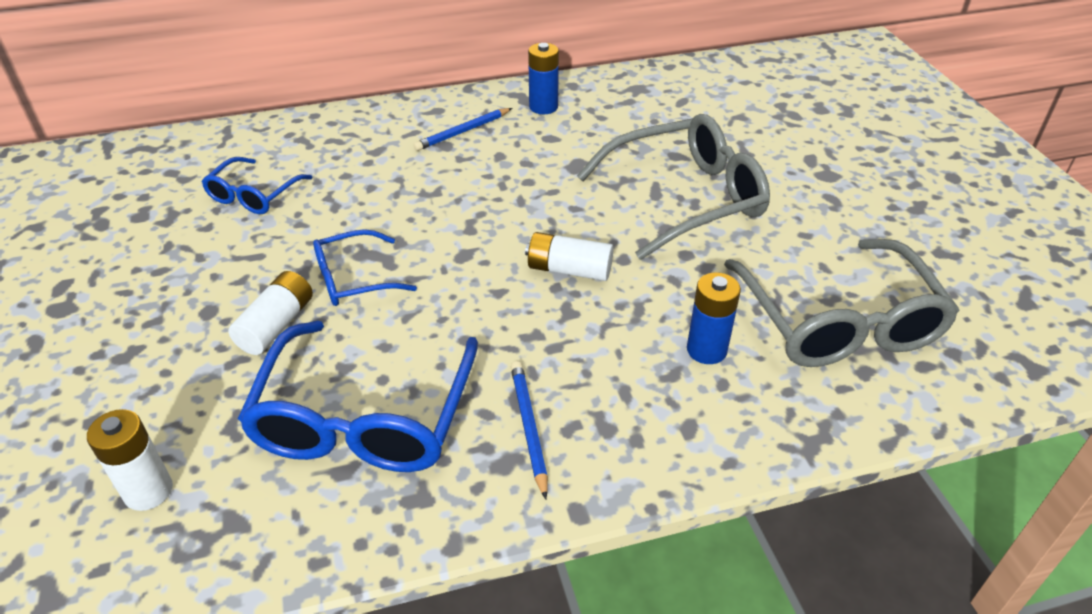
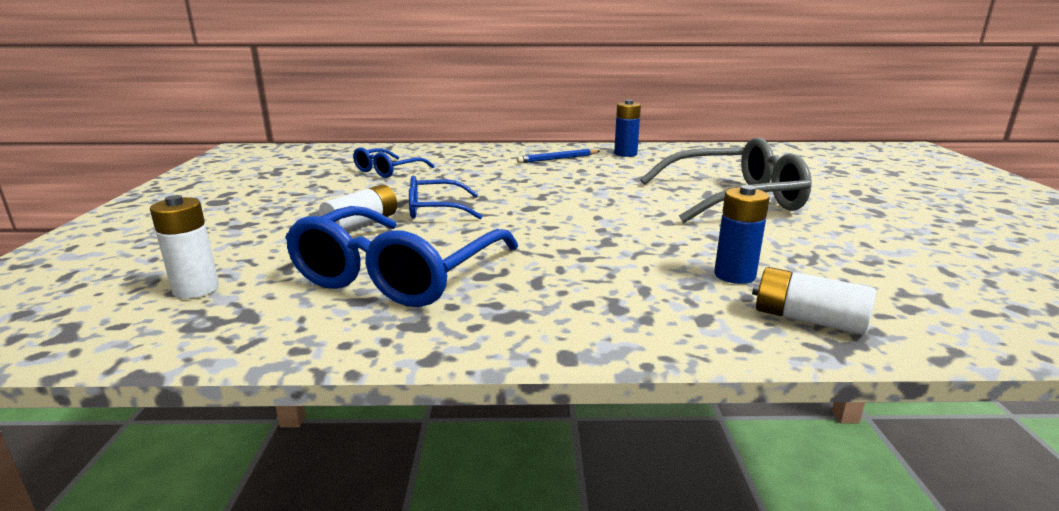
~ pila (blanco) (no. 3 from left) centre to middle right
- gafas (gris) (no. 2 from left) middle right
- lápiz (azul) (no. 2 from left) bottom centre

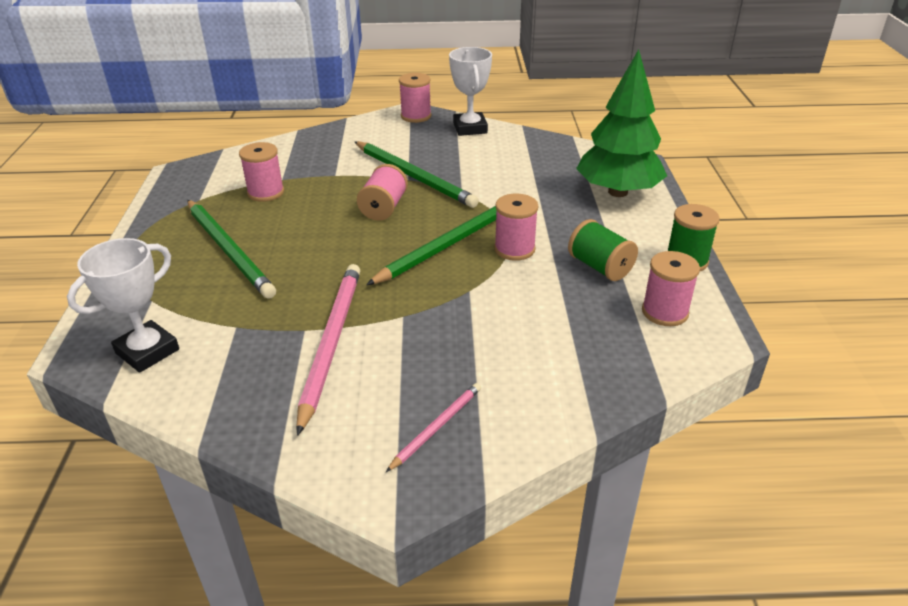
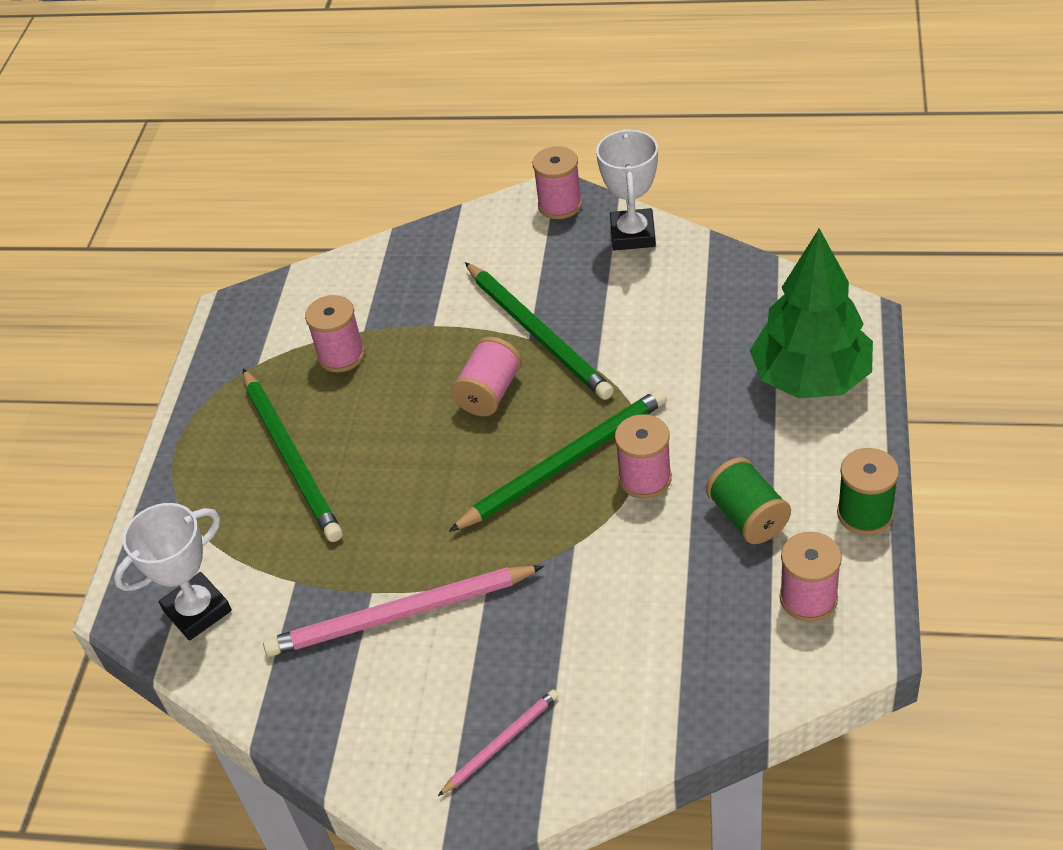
~ lápiz (rosa) (no. 1 from left) centre = bottom centre 120 degrees counterclockwise

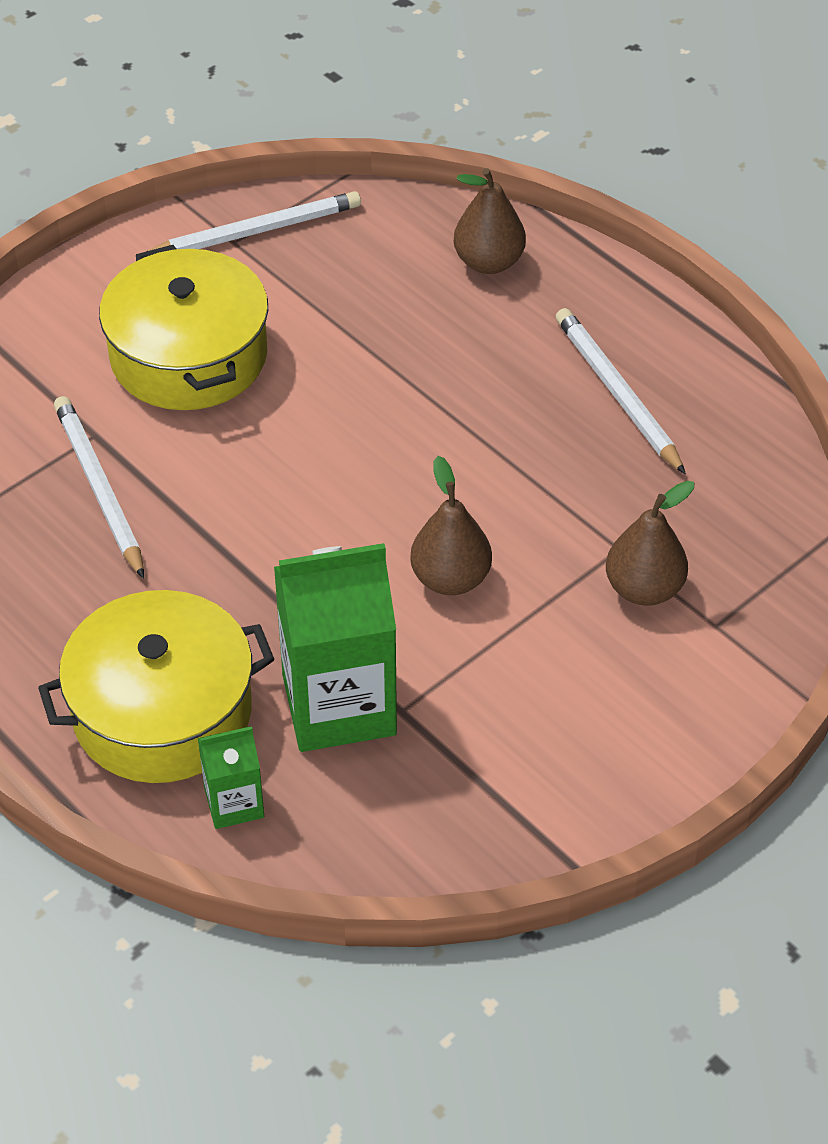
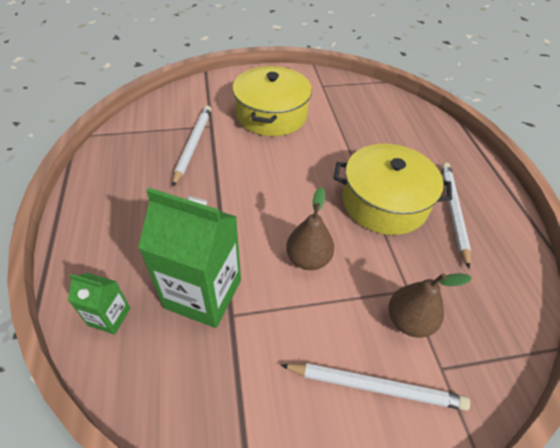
- pera (marrón) (no. 2 from left) top centre
~ lápiz (blanco) (no. 2 from left) top left to bottom right
~ olla (amarillo) (no. 1 from left in the first image) middle left to olla (amarillo) (no. 2 from left) middle right

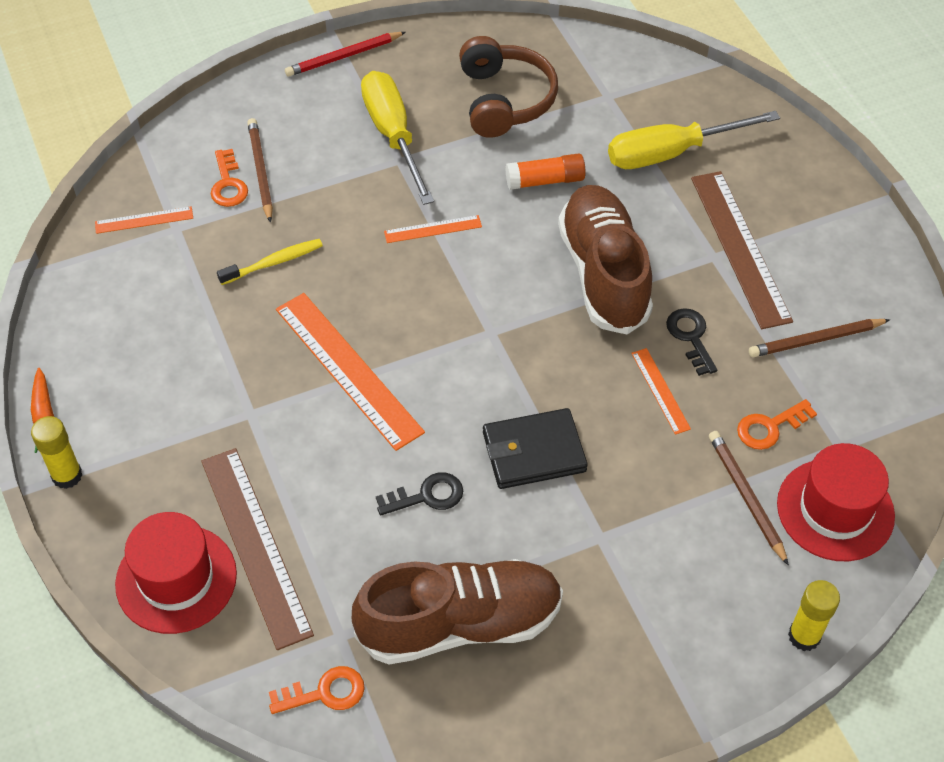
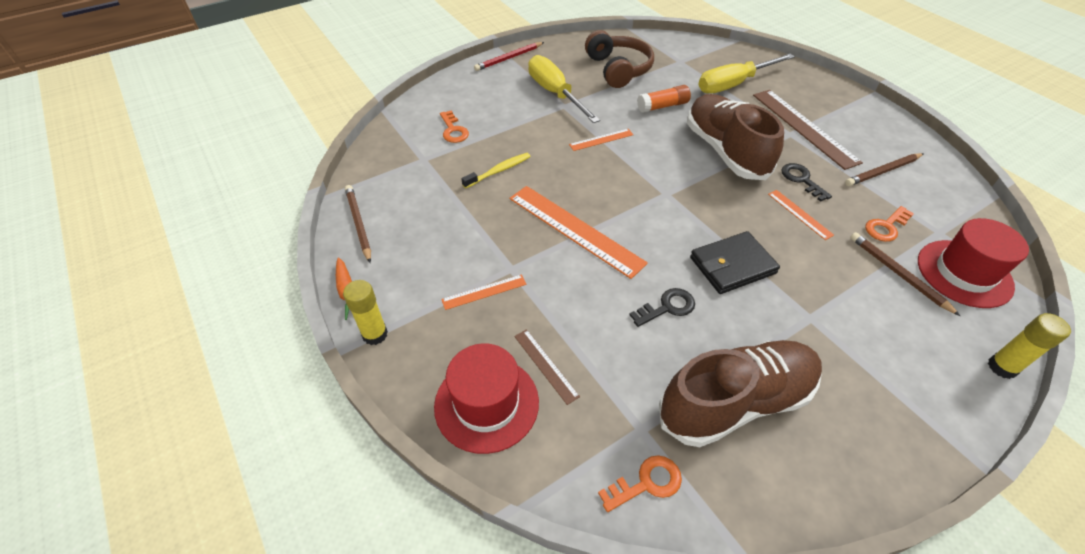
~ lápiz (marrón) (no. 1 from left) top left to middle left
~ regla (naranja) (no. 1 from left) top left to centre
~ regla (marrón) (no. 1 from left) bottom left = centre x0.49

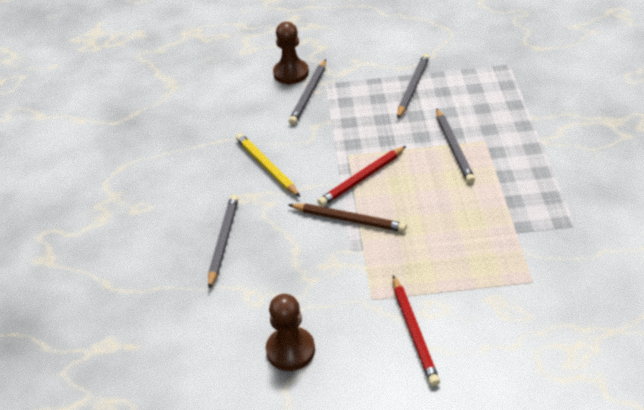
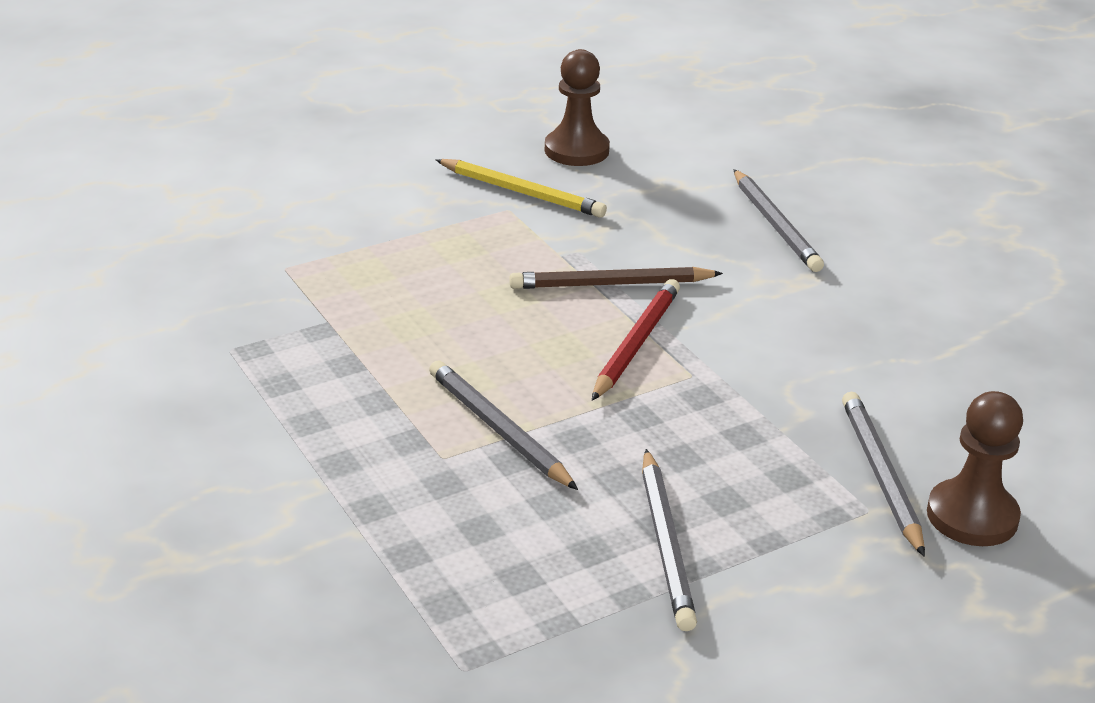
~ lápiz (amarillo) centre to top centre
- lápiz (rojo) (no. 2 from left) bottom centre

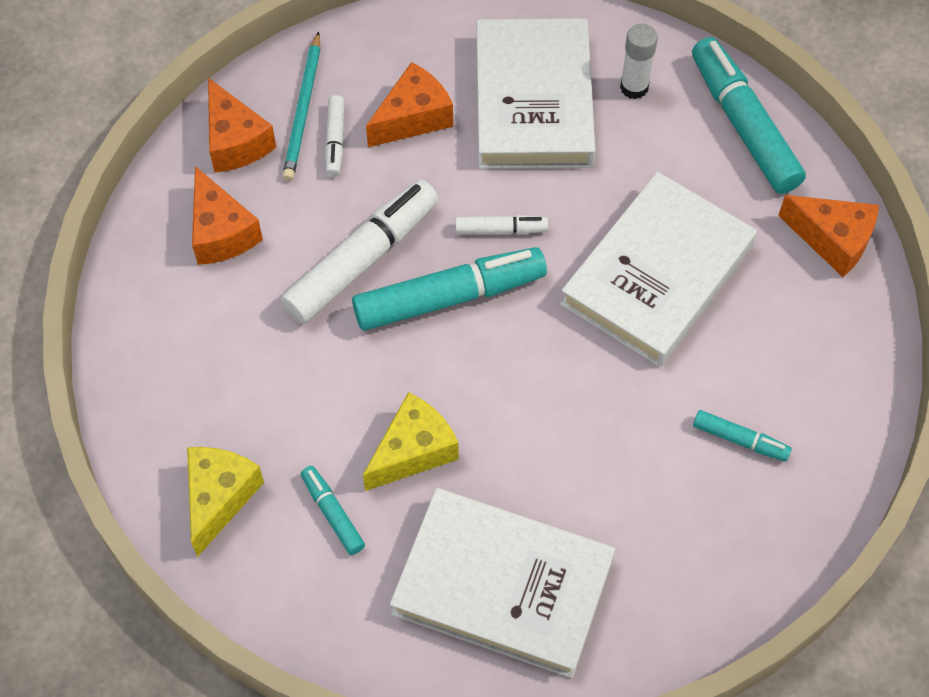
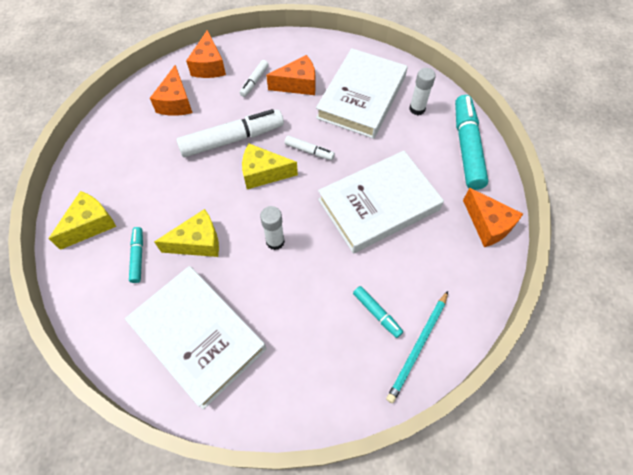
~ lápiz (turquesa) top left to bottom centre
~ rotulador (turquesa) (no. 2 from left) centre to queso (amarillo) (no. 3 from left) centre
+ barra de pegamento (blanco) (no. 1 from left) centre

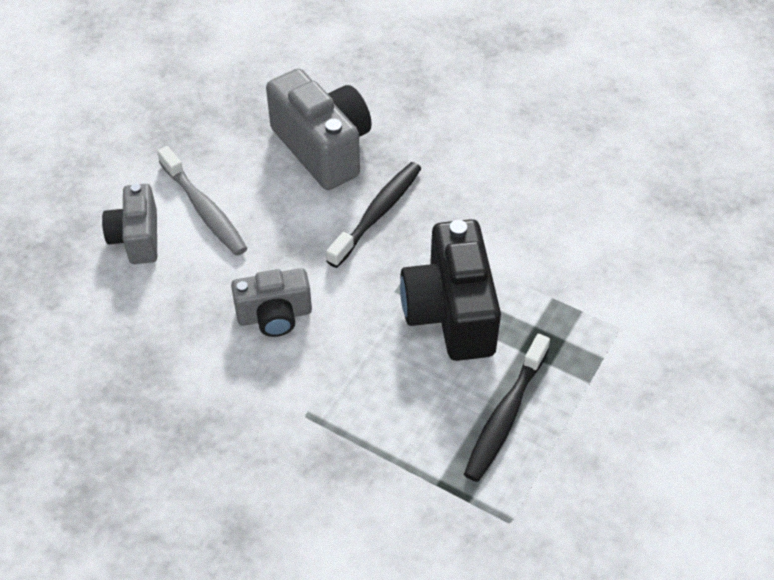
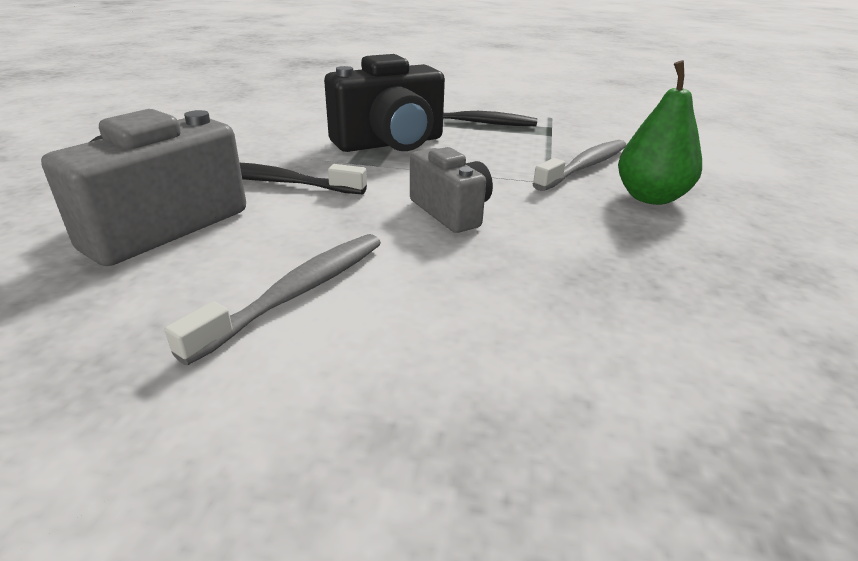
- cámara (gris) (no. 1 from left) middle left
+ pera (verde) top right
+ cepillo de dientes (gris) (no. 2 from left) top right

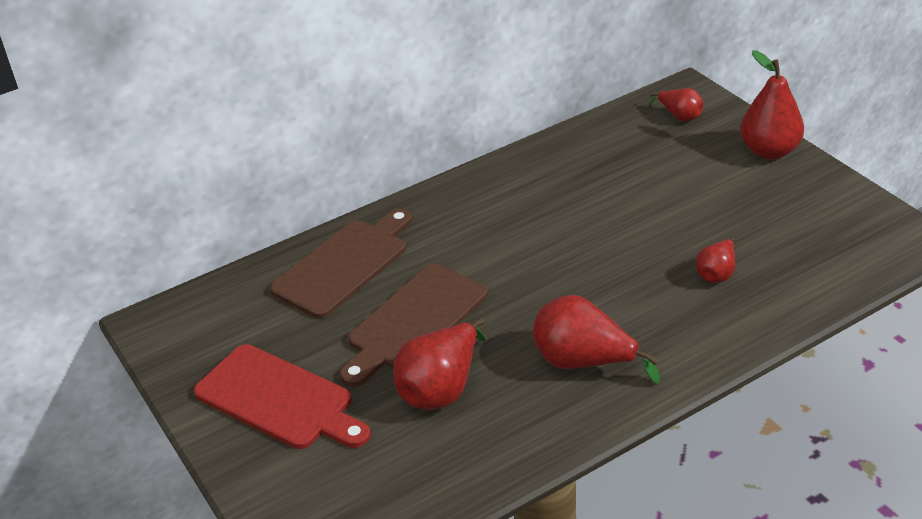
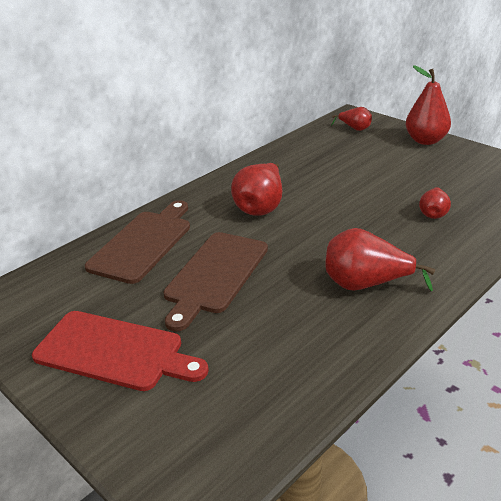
~ pera (rojo) (no. 1 from left) bottom centre to centre

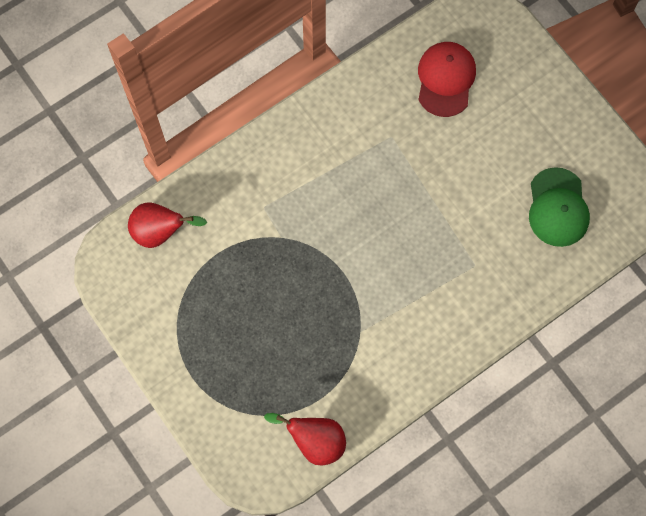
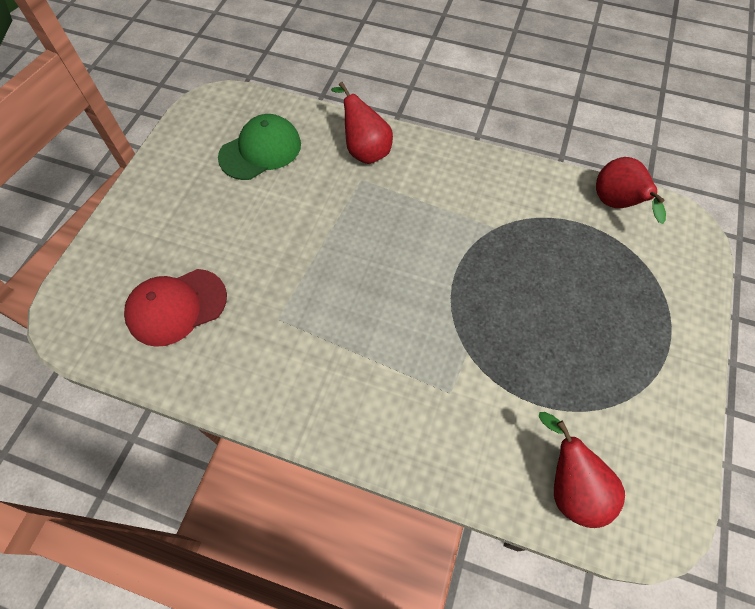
+ pera (rojo) (no. 1 from left) top centre

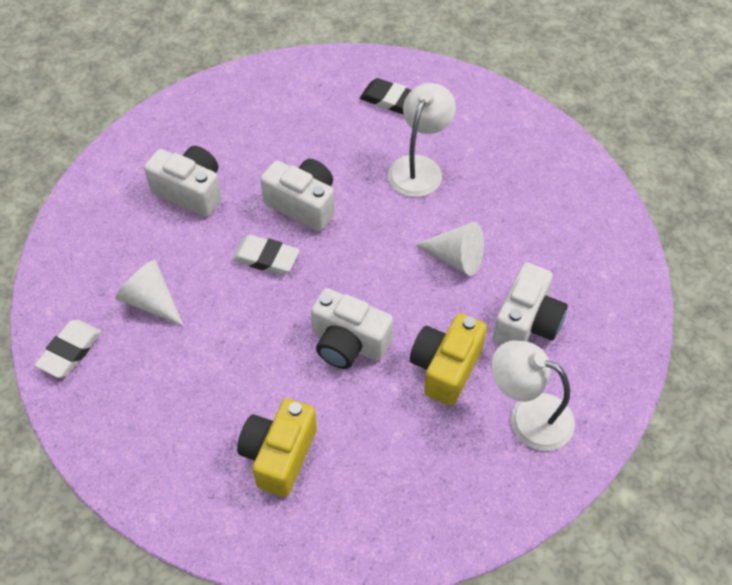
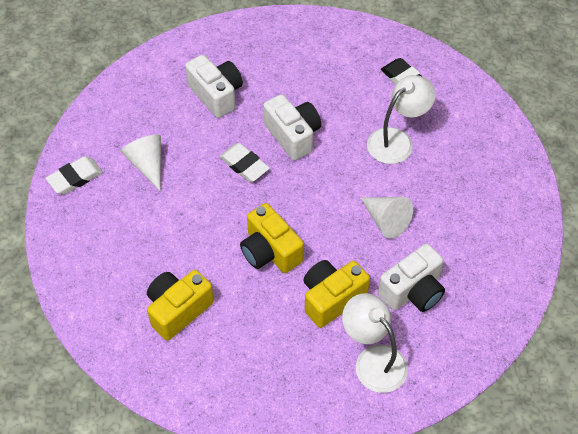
~ cámara (blanco) (no. 3 from left) centre to cámara (amarillo) (no. 2 from left) centre

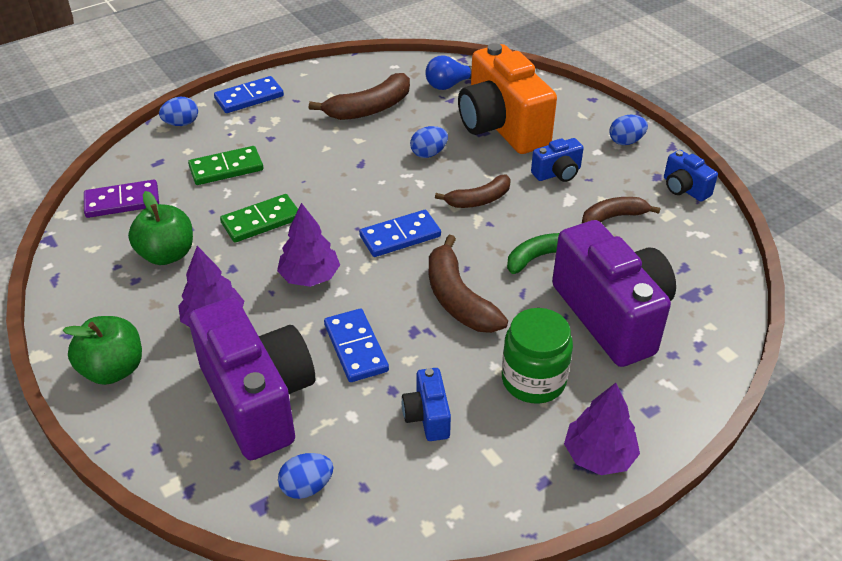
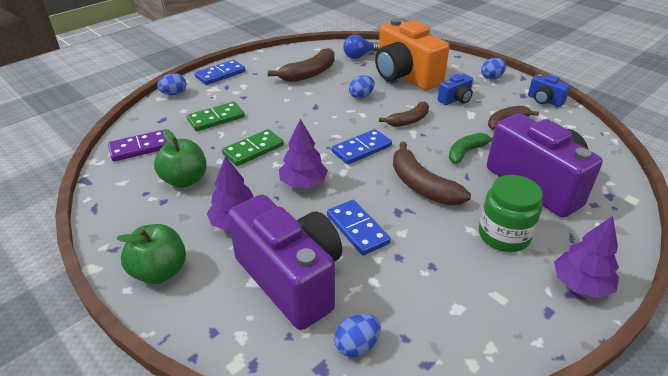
- cámara (azul) (no. 1 from left) bottom centre

